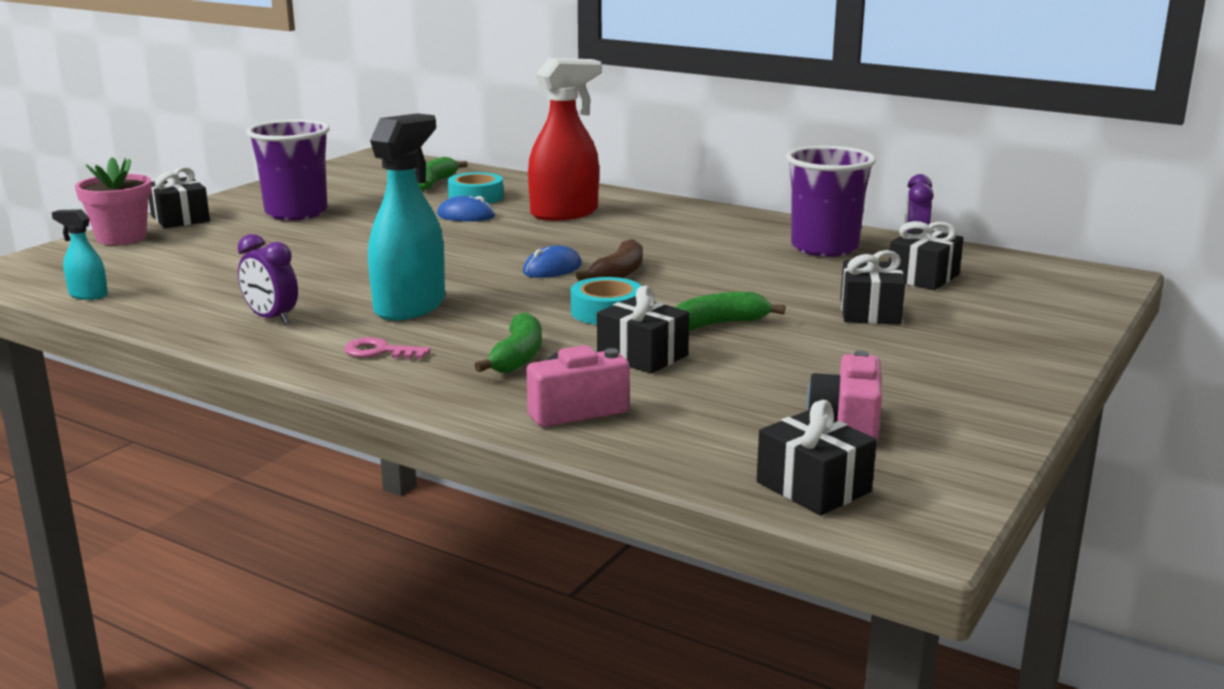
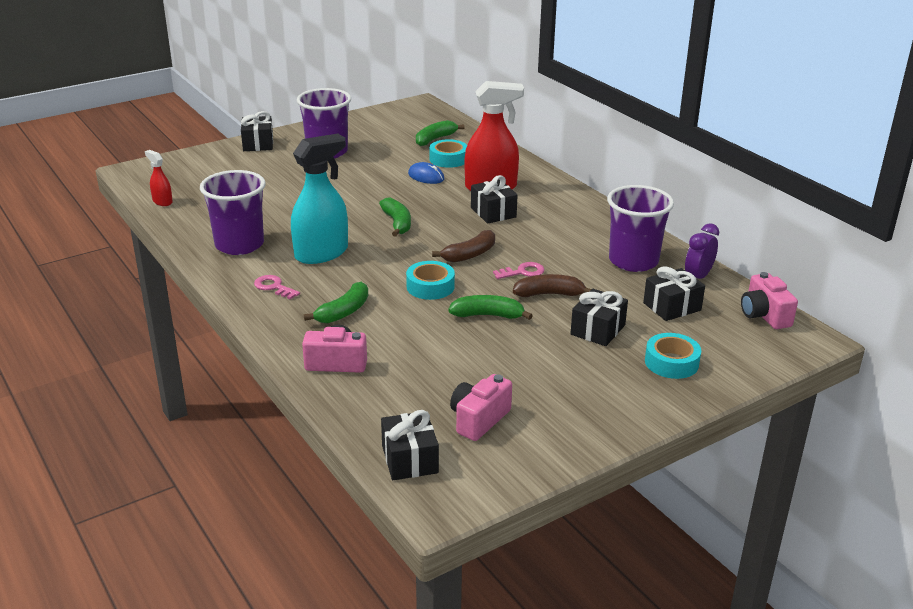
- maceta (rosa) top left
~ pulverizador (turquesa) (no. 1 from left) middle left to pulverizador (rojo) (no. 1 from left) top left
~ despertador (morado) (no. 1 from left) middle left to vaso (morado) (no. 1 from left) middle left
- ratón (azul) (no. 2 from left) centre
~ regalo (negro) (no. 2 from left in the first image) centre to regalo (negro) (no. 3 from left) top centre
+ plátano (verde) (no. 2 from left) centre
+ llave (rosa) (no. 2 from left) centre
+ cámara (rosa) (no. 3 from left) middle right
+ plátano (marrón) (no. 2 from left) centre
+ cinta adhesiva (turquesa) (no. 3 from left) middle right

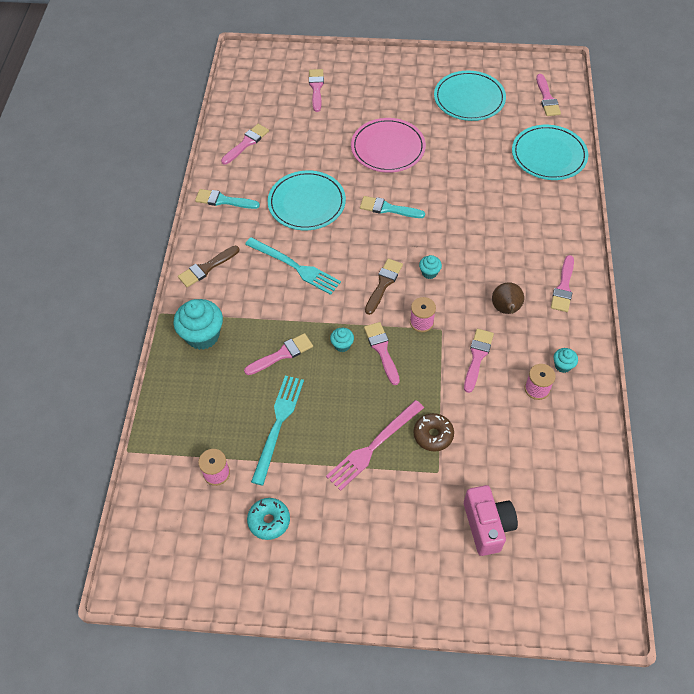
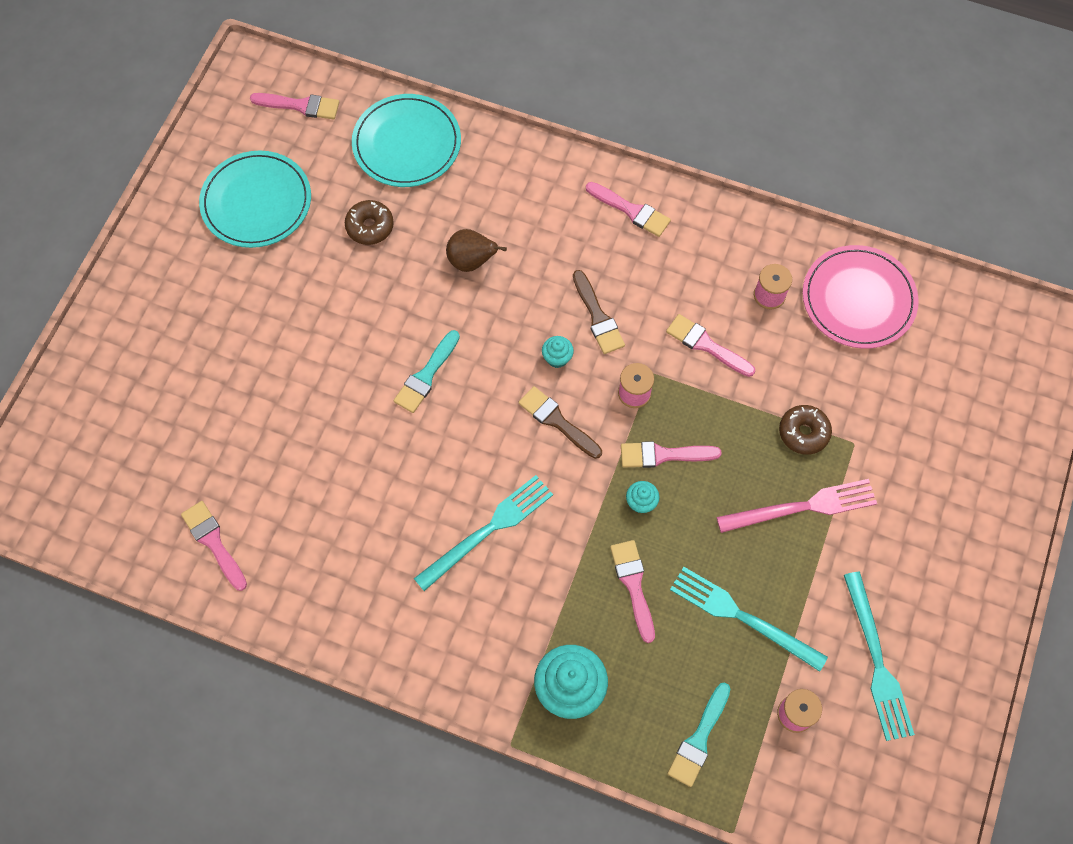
- pincel (rosa) (no. 3 from left) top centre
~ plato (rosa) top centre to middle right
- plato (turquesa) (no. 1 from left) top centre
~ pincel (turquesa) (no. 1 from left in the first image) top left to pincel (turquesa) (no. 2 from left) bottom centre
~ pincel (marrón) (no. 1 from left in the first image) middle left to pincel (marrón) (no. 2 from left) centre
~ pera (marrón) middle right to top centre
- magdalena (turquesa) (no. 4 from left) middle right
~ tenedor (rosa) centre = middle right 75 degrees counterclockwise
- cámara (rosa) bottom right
~ rosquilla (turquesa) bottom centre to tenedor (turquesa) (no. 3 from left) bottom right
+ rosquilla (marrón) (no. 1 from left) top centre

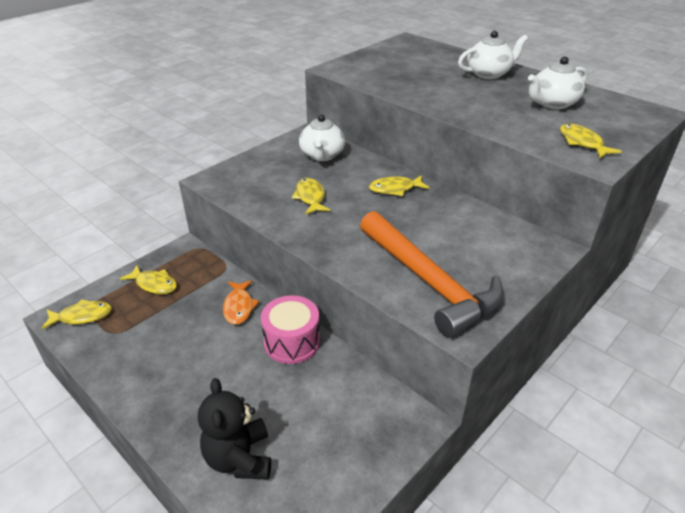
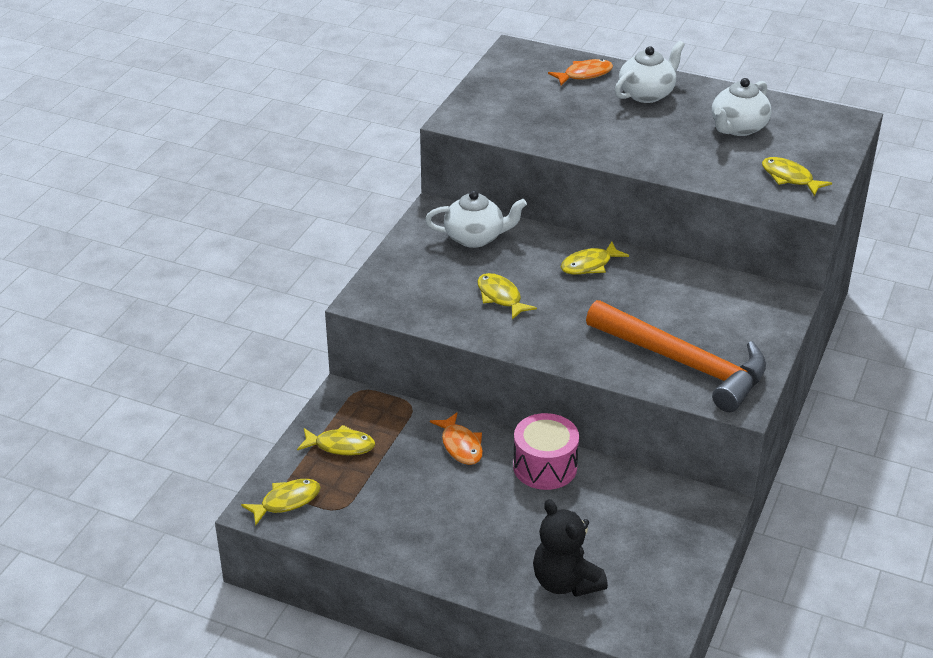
~ tetera (blanco) (no. 1 from left) top centre = top centre 75 degrees counterclockwise
+ pez (naranja) (no. 2 from left) top centre

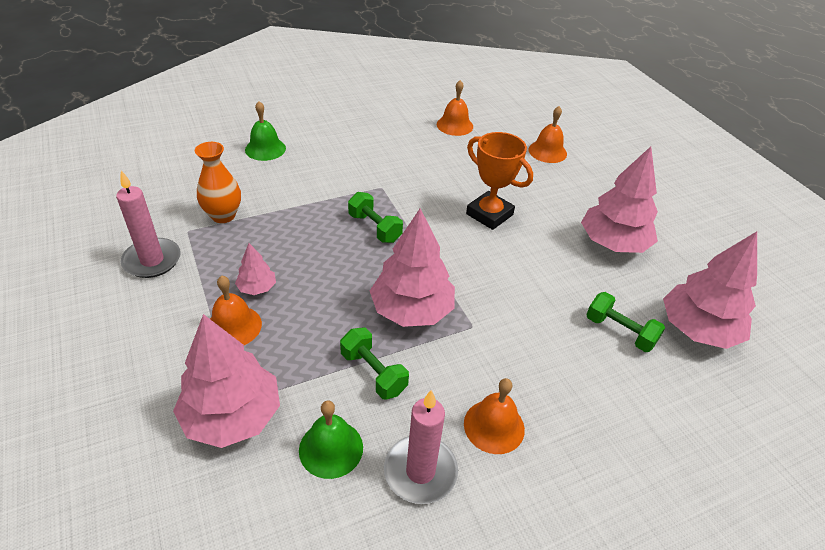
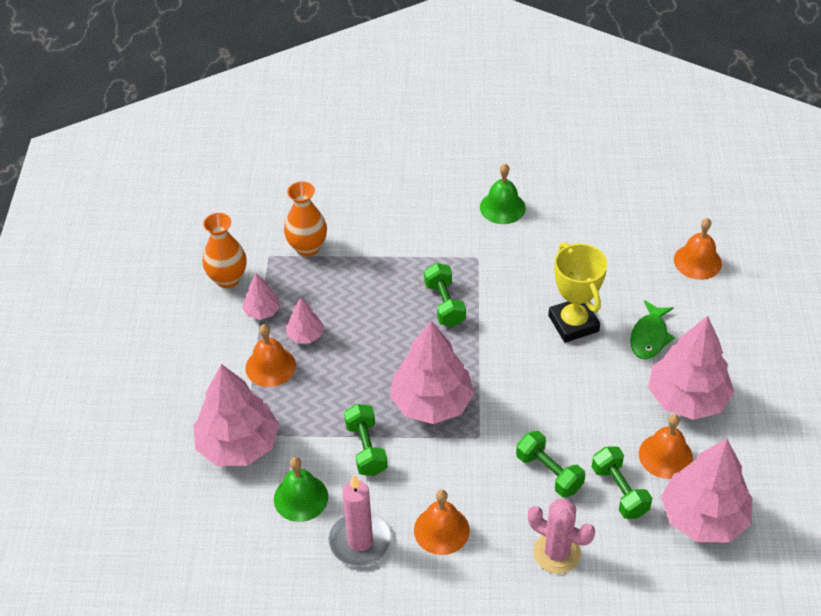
~ campana (naranja) (no. 2 from left in the first image) top centre to campana (naranja) (no. 3 from left) bottom right
~ campana (verde) (no. 1 from left in the first image) top left to campana (verde) (no. 2 from left) top centre
~ trofeo (naranja) top centre to trofeo (amarillo) middle right
~ vela (rosa) (no. 1 from left) middle left to florero (naranja) (no. 1 from left) middle left
+ árbol (rosa) (no. 2 from left) middle left
+ pez (verde) middle right
+ mancuerna (verde) (no. 3 from left) bottom right
+ cactus (rosa) bottom right

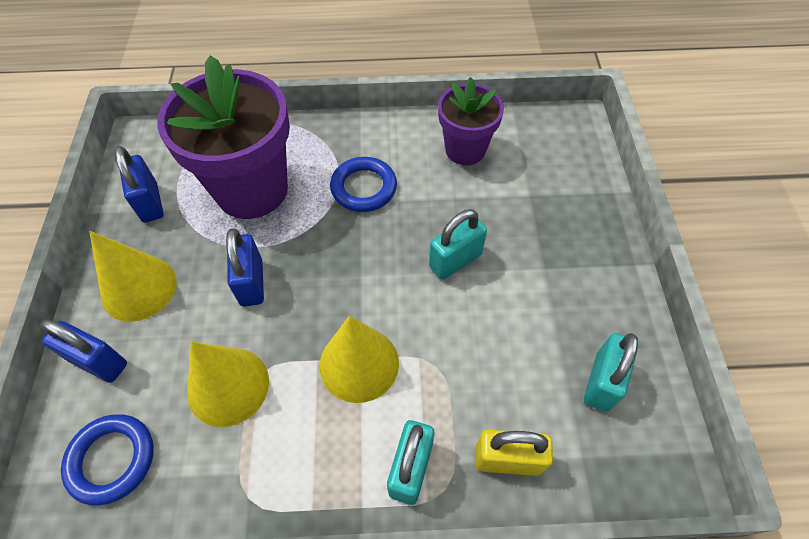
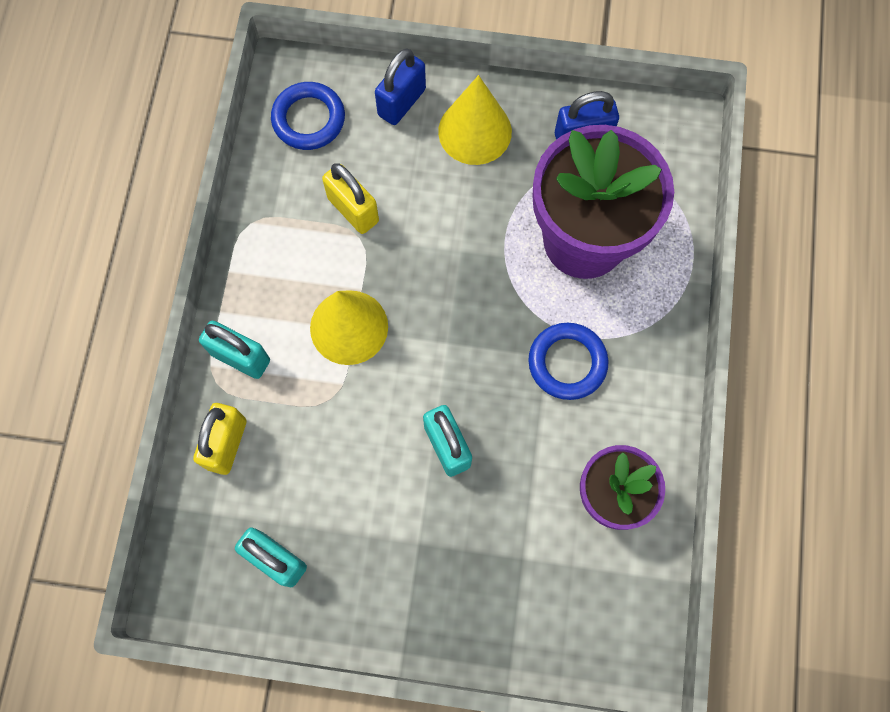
- candado (azul) (no. 3 from left) middle left
~ cono (amarillo) (no. 2 from left) bottom left to candado (amarillo) (no. 2 from left) top centre

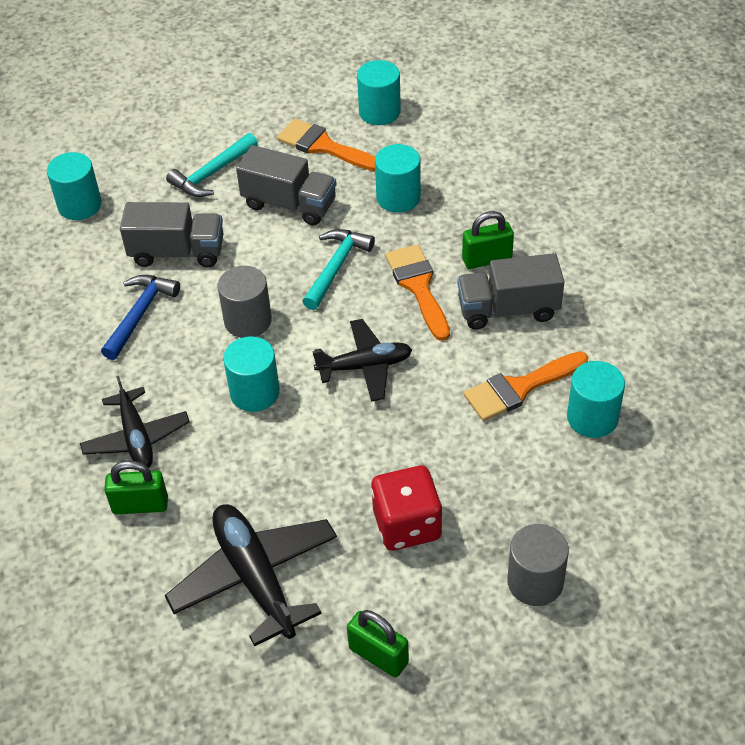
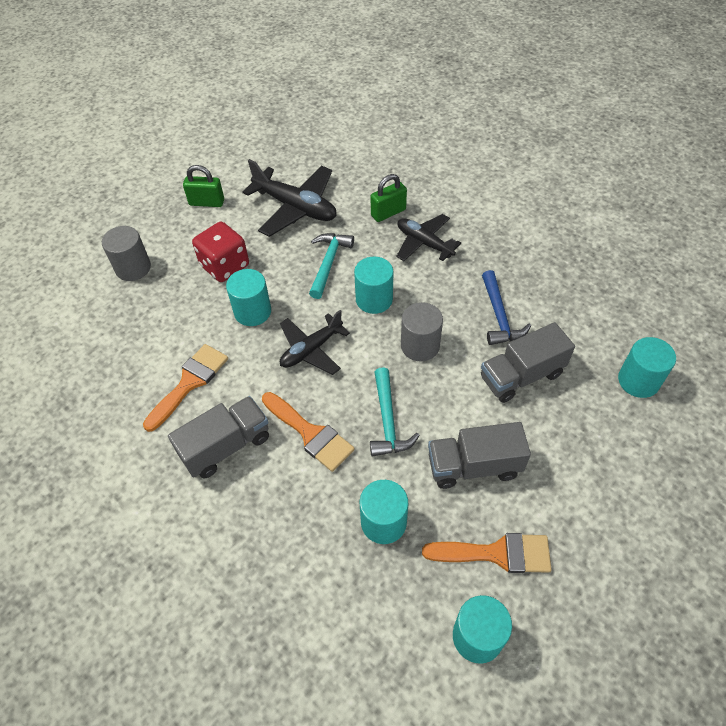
~ martillo (turquesa) (no. 1 from left) top left to centre
- candado (verde) (no. 3 from left) top centre
~ cilindro (turquesa) (no. 5 from left in the first image) middle right to cilindro (turquesa) (no. 1 from left) centre

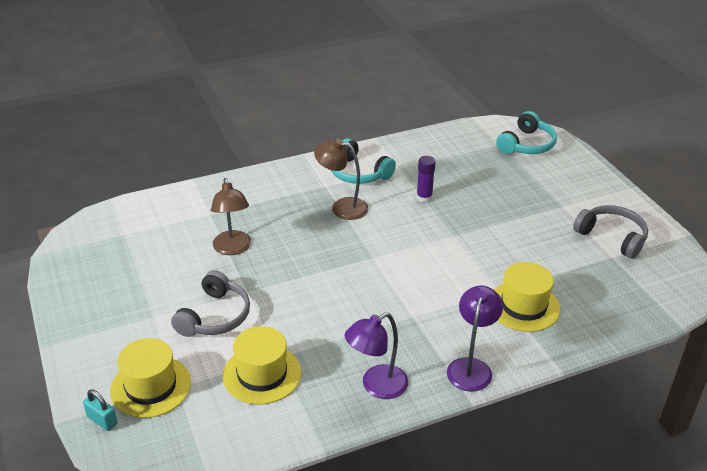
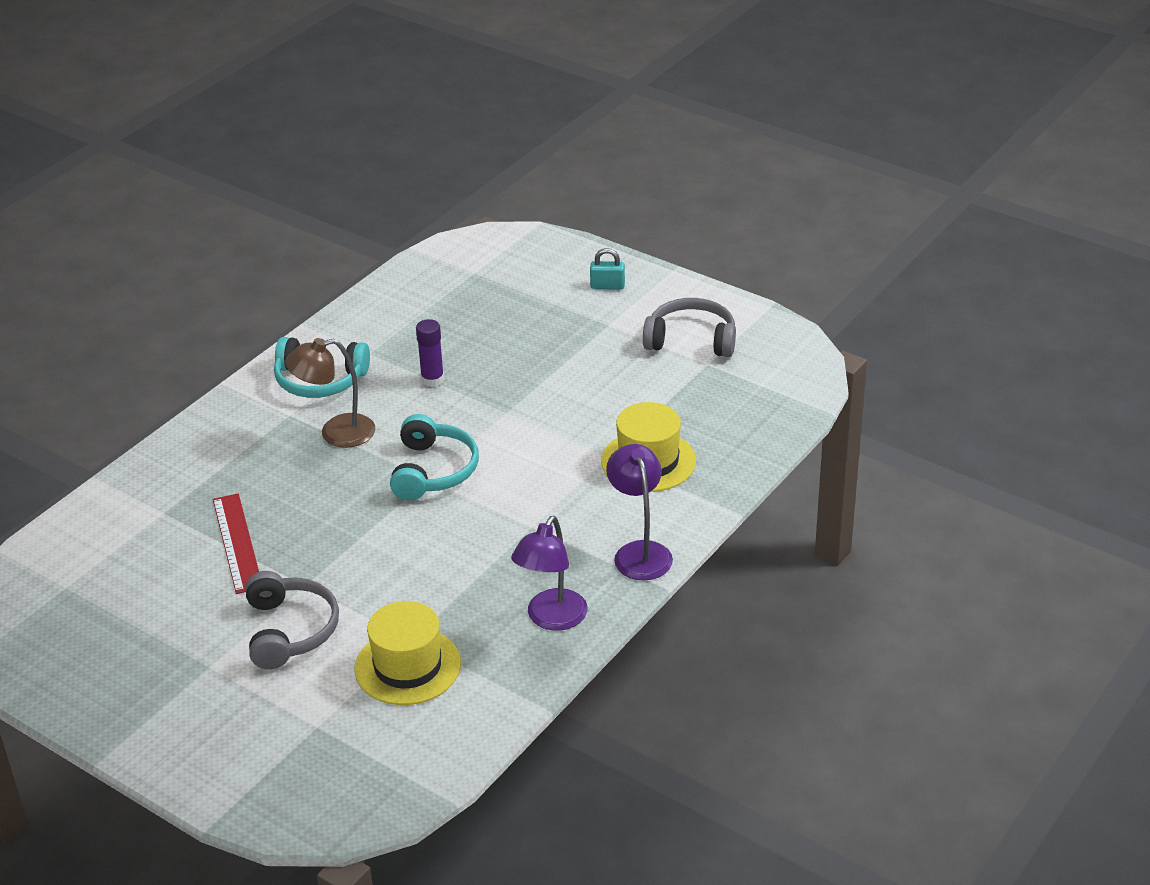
~ auriculares (turquesa) (no. 2 from left) top right to centre
~ lámpara (marrón) (no. 1 from left) middle left to regla (rojo) middle left
- sombrero (amarillo) (no. 1 from left) bottom left
~ candado (turquesa) bottom left to top centre

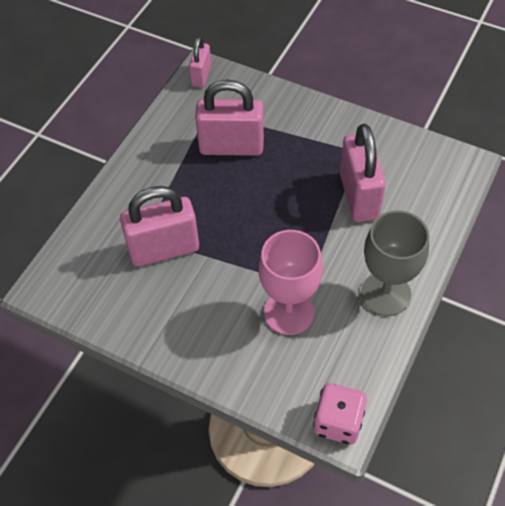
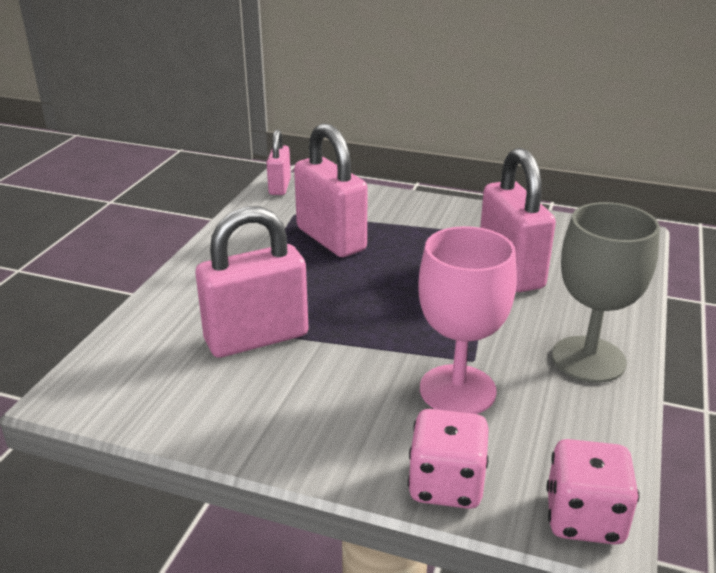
~ candado (rosa) (no. 3 from left) top centre = top centre 60 degrees clockwise
+ dado (rosa) (no. 1 from left) bottom centre

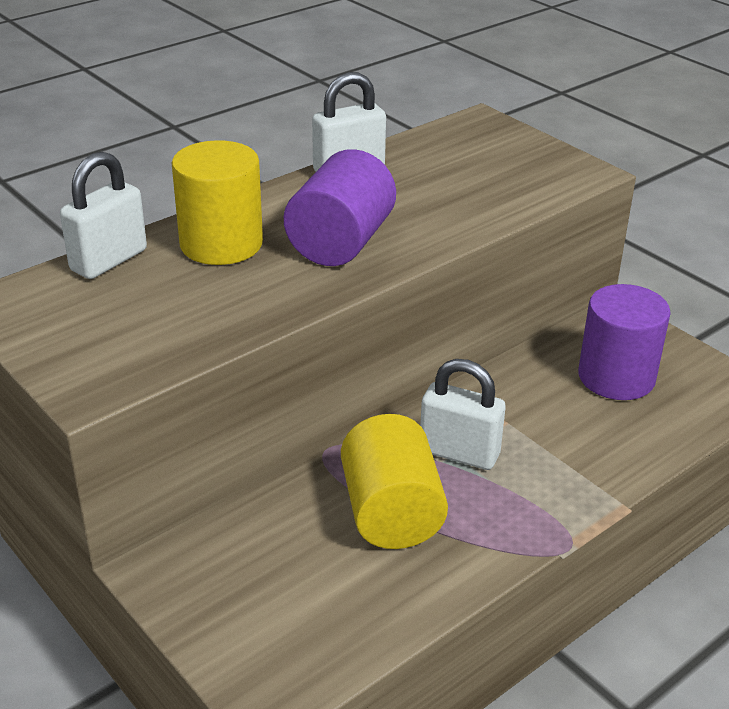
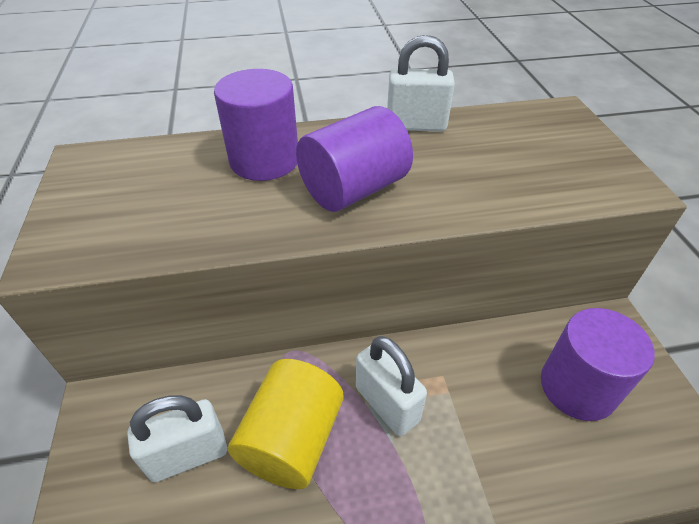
~ cilindro (amarillo) (no. 1 from left) top left to cilindro (morado) (no. 1 from left) top centre
~ candado (blanco) (no. 1 from left) top left to bottom left

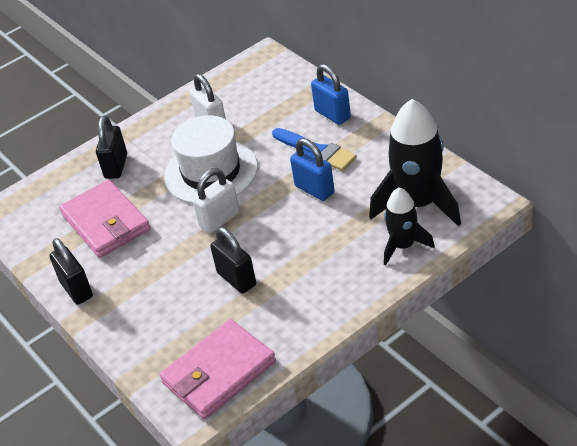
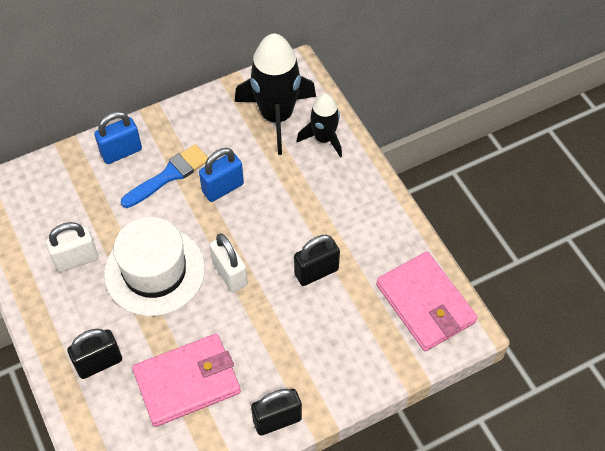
~ candado (negro) (no. 2 from left in the first image) top left = bottom left 45 degrees counterclockwise

